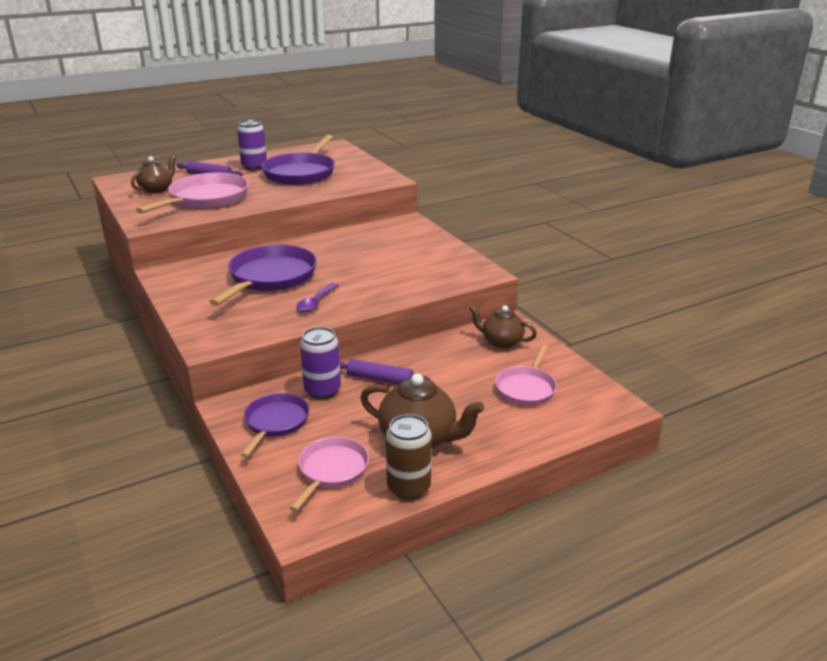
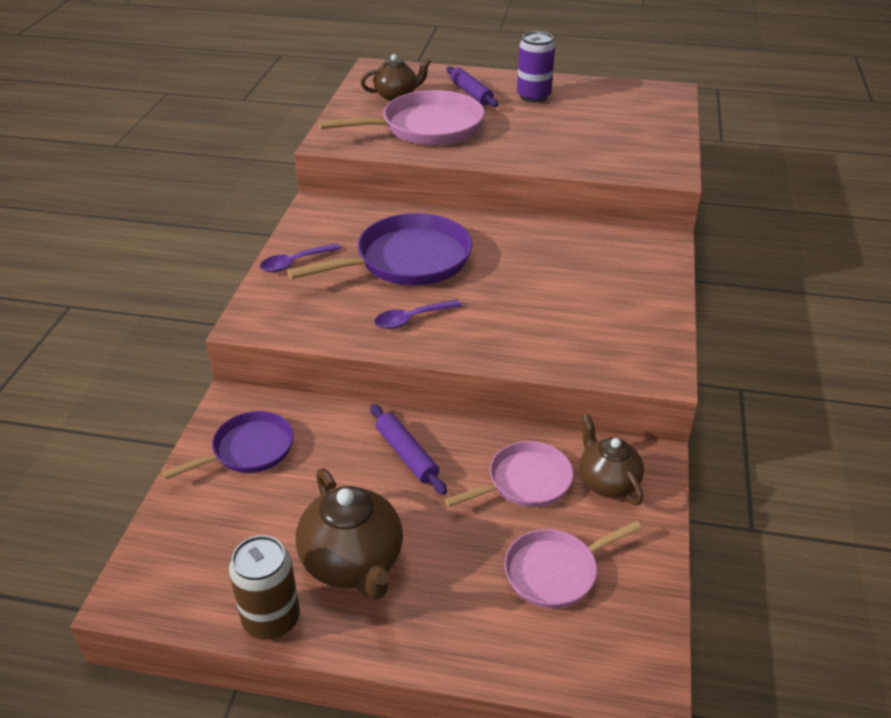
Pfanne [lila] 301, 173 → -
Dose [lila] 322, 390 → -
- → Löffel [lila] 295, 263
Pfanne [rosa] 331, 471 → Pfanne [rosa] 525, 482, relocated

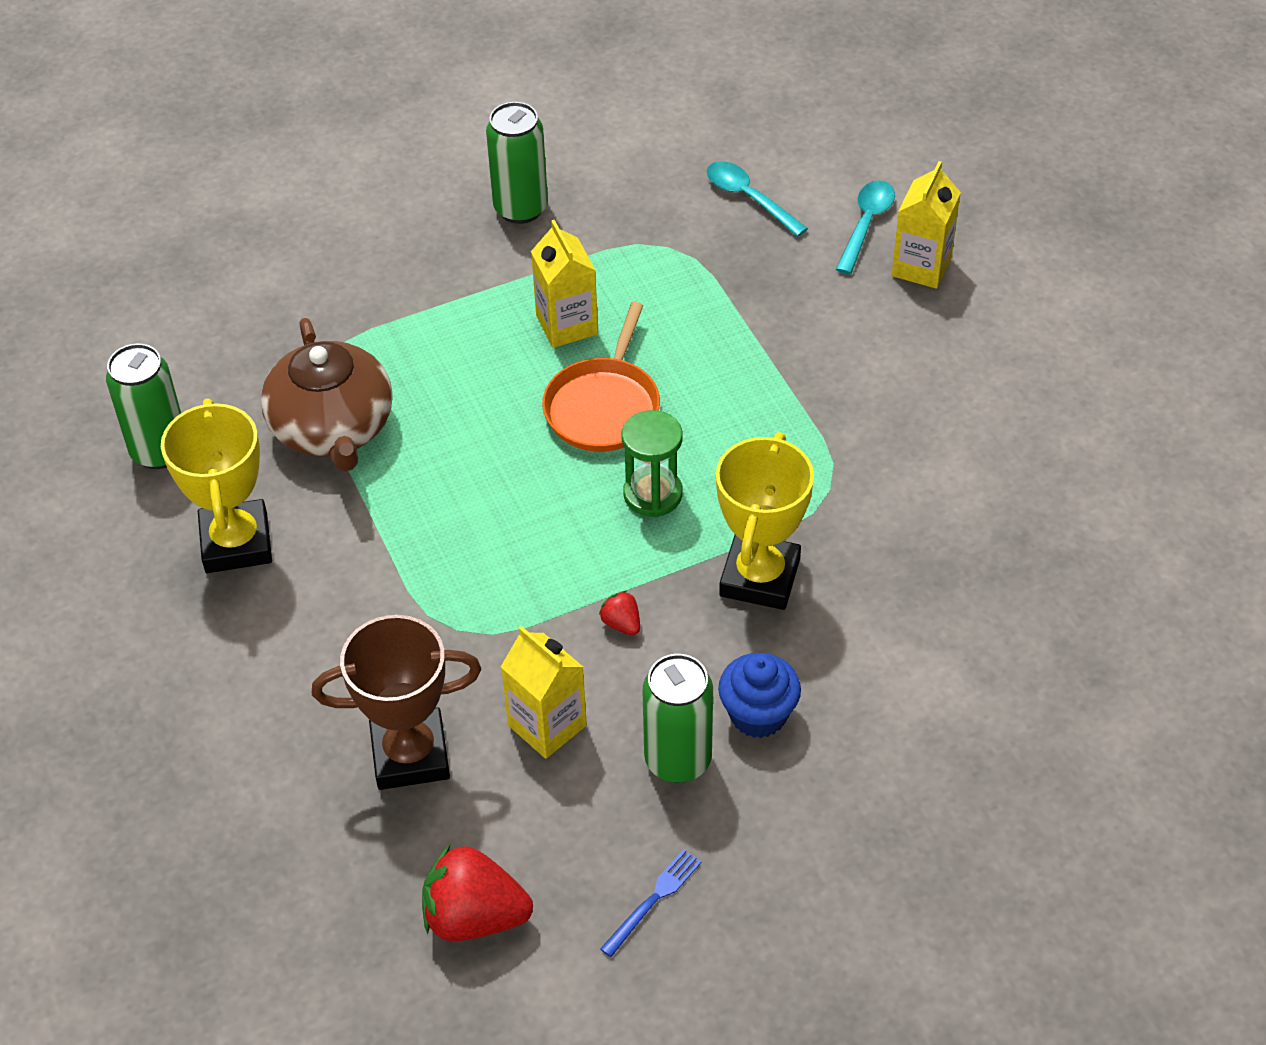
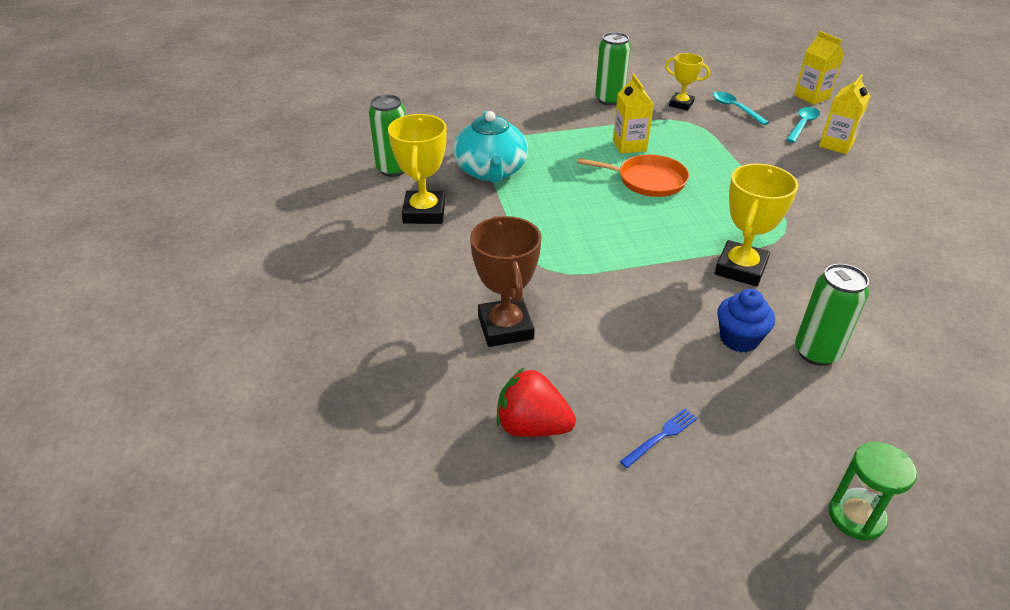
Erdbeere [rot] 621, 623 → -
- → Pokal [gelb] 681, 104
Getränkekarton [gelb] 547, 725 → Getränkekarton [gelb] 811, 97, relocated
Sanduhr [grün] 653, 494 → Sanduhr [grün] 856, 516, relocated
Dose [grün] 678, 760 → Dose [grün] 816, 352, relocated
Teekanne [braun] 333, 428 → Teekanne [türkis] 491, 171
Pokal [braun] 410, 755 → Pokal [braun] 505, 327, 75 degrees clockwise
Pfanne [orange] 604, 406 → Pfanne [orange] 647, 180, 105 degrees counterclockwise

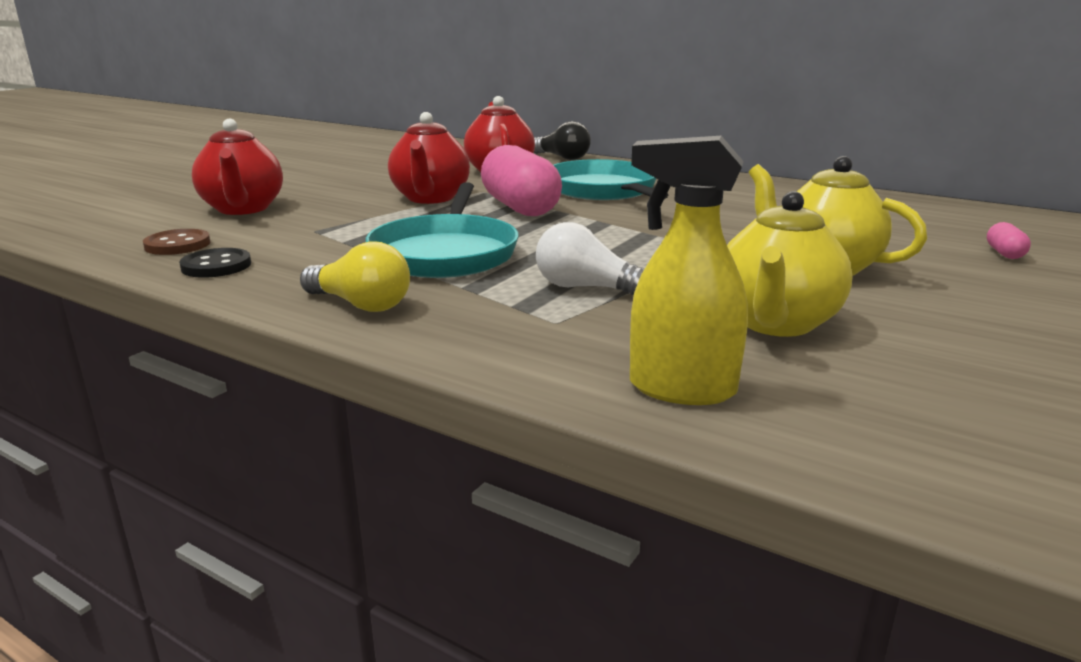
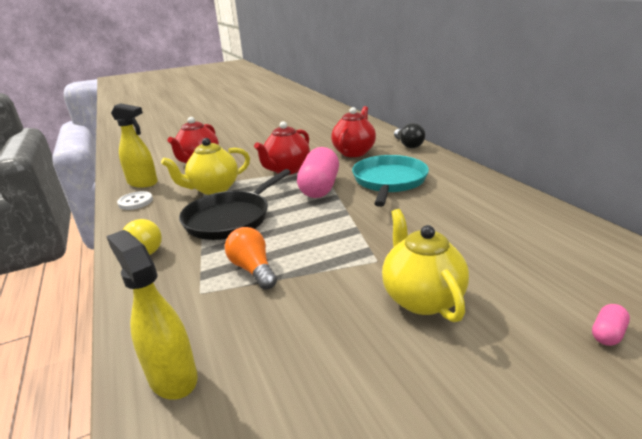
Teekanne [gelb] 775, 323 → Teekanne [gelb] 213, 189, relocated
Knopf [braun] 177, 245 → Sprühflasche [gelb] 143, 183
Knopf [schwarz] 216, 266 → Knopf [weiß] 135, 202
Pfanne [türkis] 445, 253 → Pfanne [schwarz] 230, 218
Glühbirne [weiß] 586, 288 → Glühbirne [orange] 253, 269

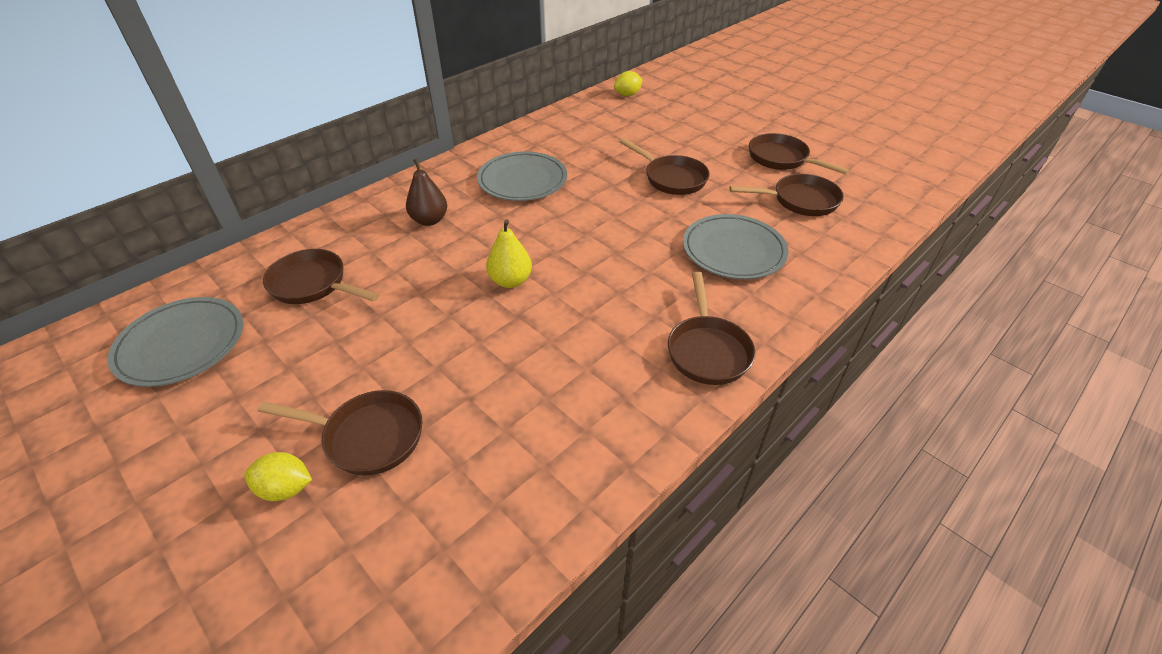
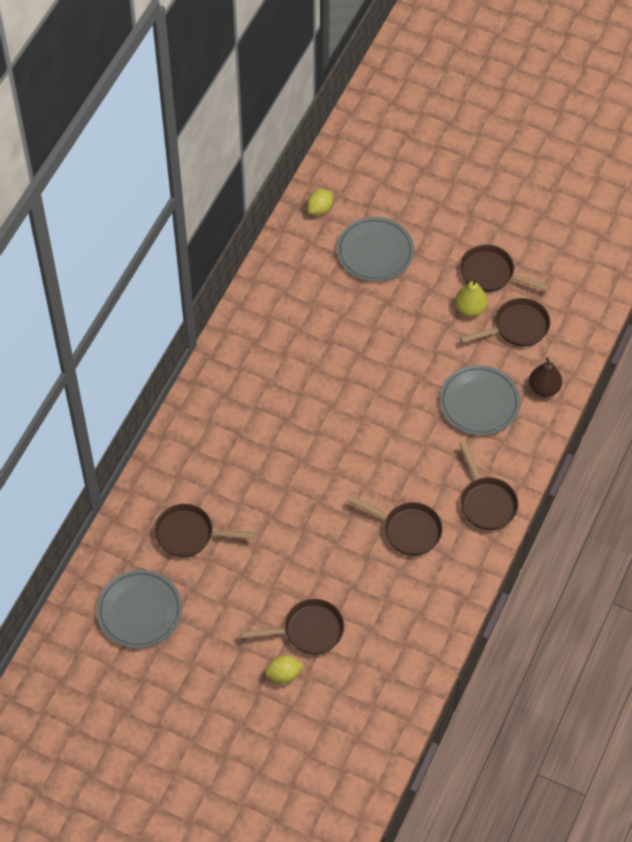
Birne [braun] 429, 220 → Birne [braun] 544, 388, relocated
Teller [grau] 522, 180 → Teller [grau] 375, 252, relocated
Birne [gelb] 510, 281 → Birne [gelb] 470, 309, relocated
Pfanne [braun] 671, 178 → Pfanne [braun] 407, 530, relocated

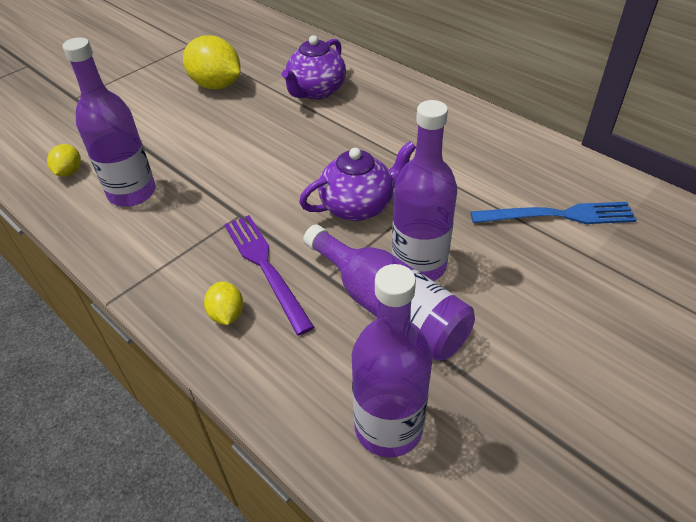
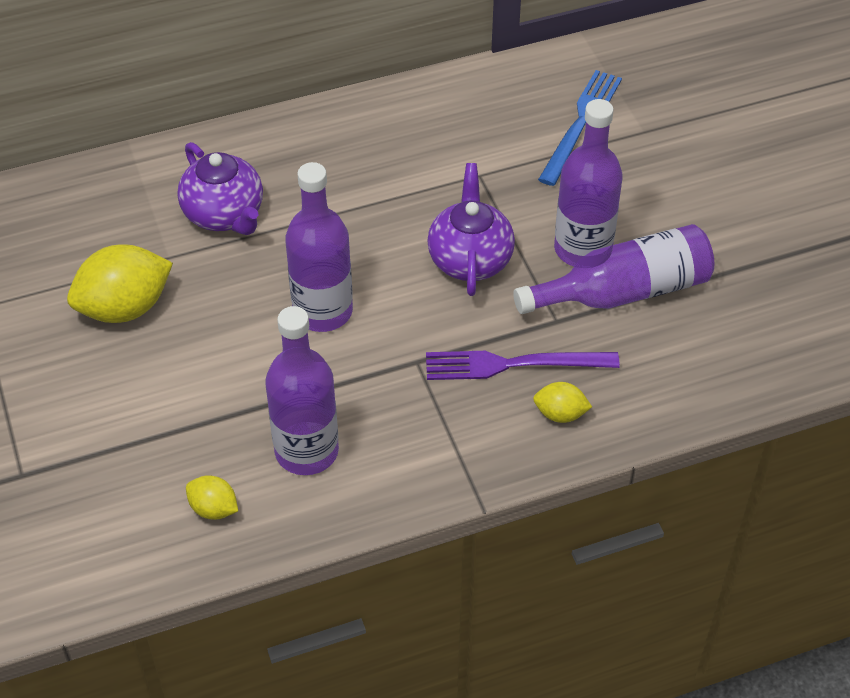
Flasche [lila] 388, 427 → Flasche [lila] 323, 311, relocated

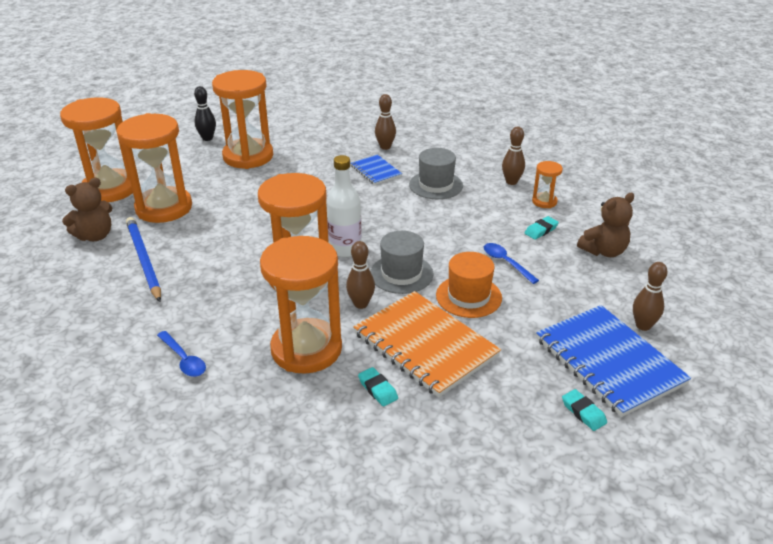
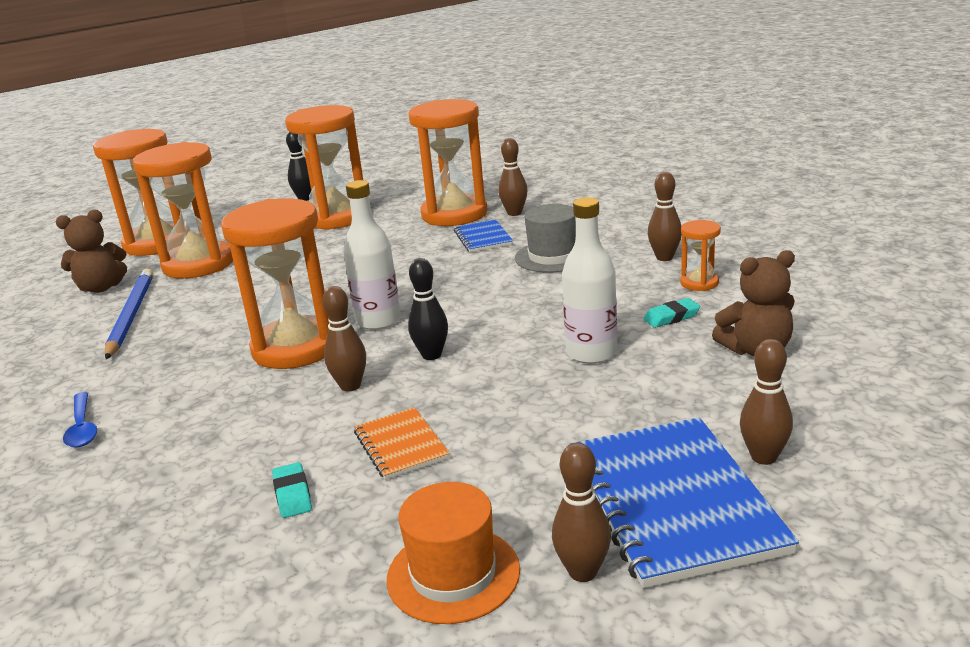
Sanduhr [orange] 306, 349 → Sanduhr [orange] 454, 214, relocated
Hut [orange] 468, 296 → Hut [orange] 453, 574, relocated
Hut [grau] 401, 274 → Bowlingkegel [schwarz] 431, 355
Löffel [blau] 506, 262 → Flasche [weiß] 591, 353
Radiergummi [türkis] 583, 412 → Bowlingkegel [braun] 583, 572
Notizbuch [orange] 425, 345 → Notizbuch [orange] 401, 445, x0.51

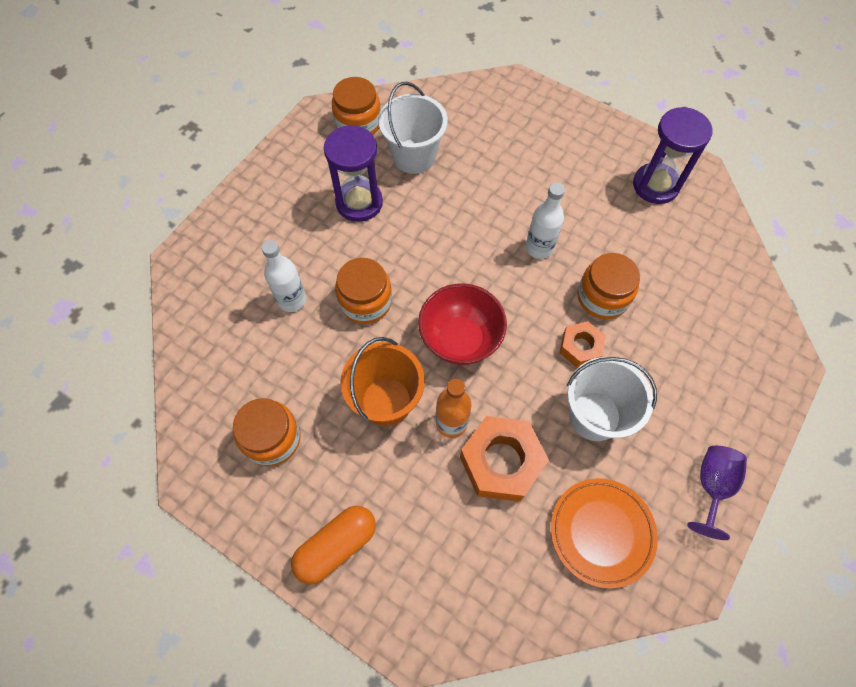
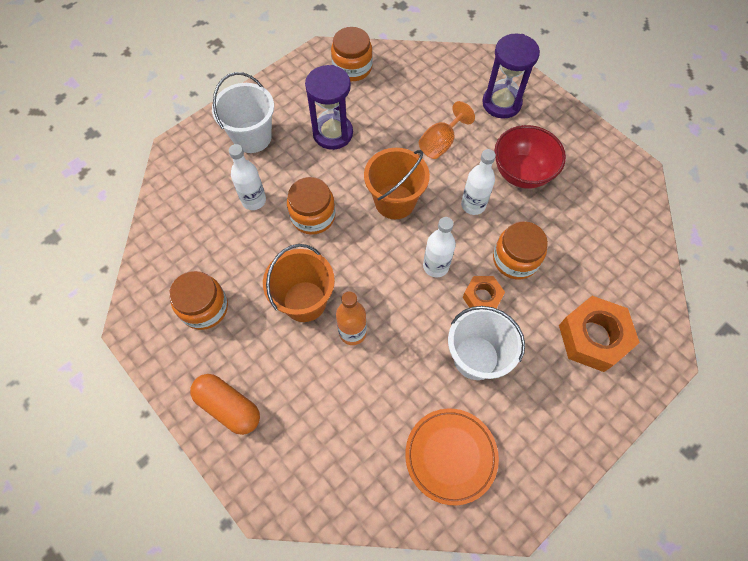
Kelch [lila] 711, 486 → -
- → Eimer [orange] 395, 201
- → Kelch [orange] 440, 143
- → Flasche [weiß] 435, 266
Eimer [weiß] 414, 156 → Eimer [weiß] 252, 137, relocated
Schüssel [rot] 460, 339 → Schüssel [rot] 522, 173, relocated
Sechskantmutter [orange] 501, 462 → Sechskantmutter [orange] 593, 337, relocated
Sanduhr [lila] 655, 185 → Sanduhr [lila] 501, 103, relocated
Kapsel [orange] 336, 546 → Kapsel [orange] 229, 407, 60 degrees clockwise

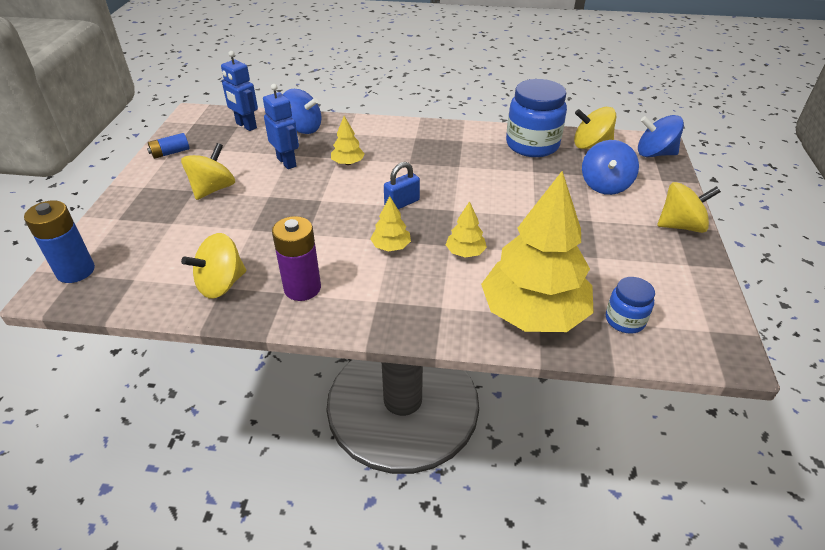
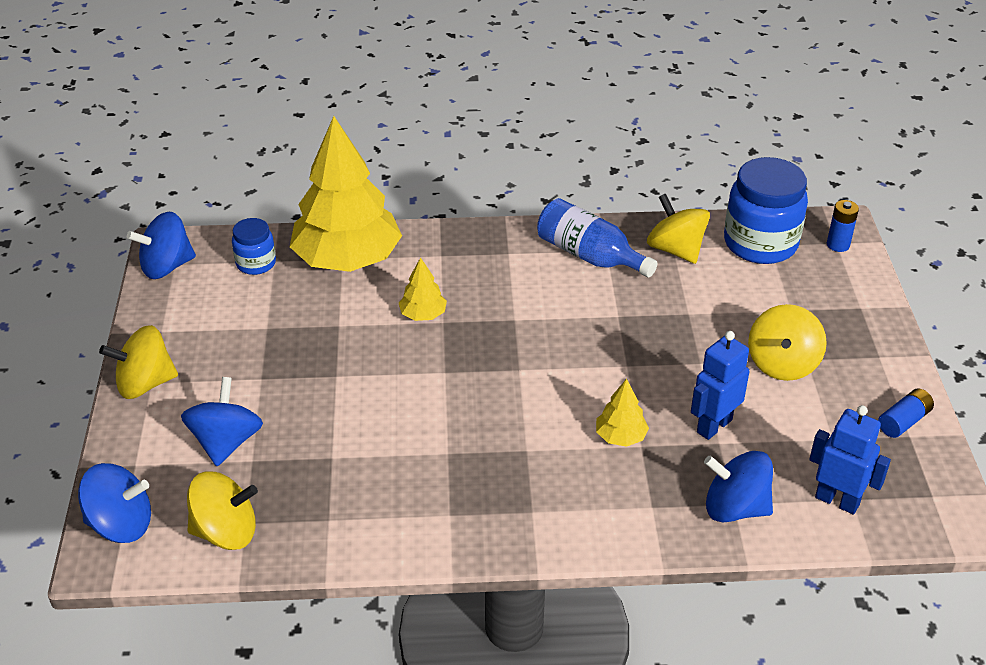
Baum [gelb] 391, 246 → -
Vorhängeschloss [blau] 402, 203 → -
- → Kreisel [blau] 166, 266
Einmachglas [blau] 532, 145 → Einmachglas [blau] 760, 243, relocated
Batterie [lila] 302, 288 → Flasche [blau] 590, 256
Kreisel [gelb] 221, 284 → Kreisel [gelb] 675, 250, 75 degrees counterclockwise
Roboter [blau] 287, 162 → Roboter [blau] 714, 426, 90 degrees clockwise
Batterie [blau] 76, 271 → Batterie [blau] 838, 245, x0.60

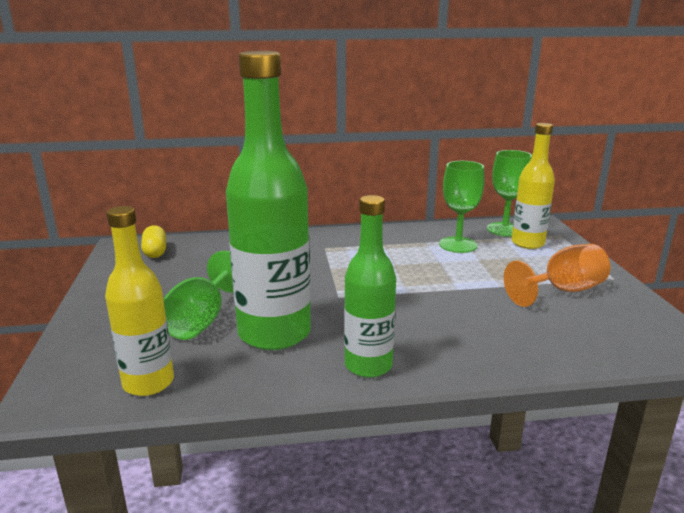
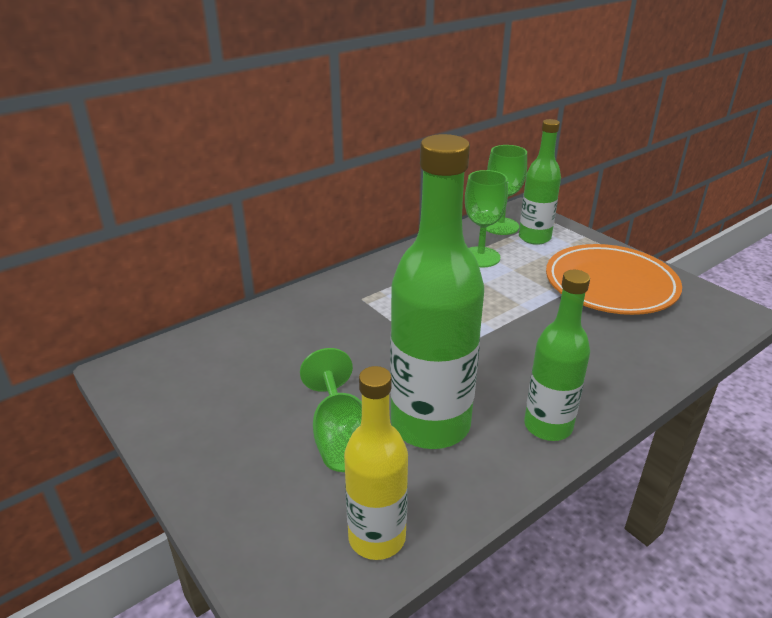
Kapsel [gelb] 155, 252 → -
Kelch [orange] 563, 291 → Teller [orange] 610, 285
Flasche [gelb] 527, 243 → Flasche [grün] 534, 238

